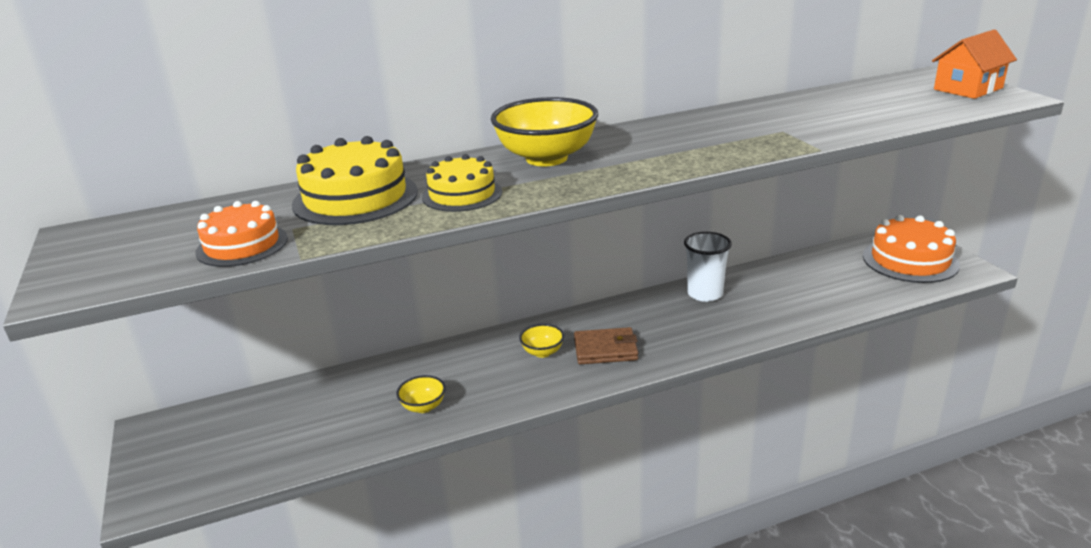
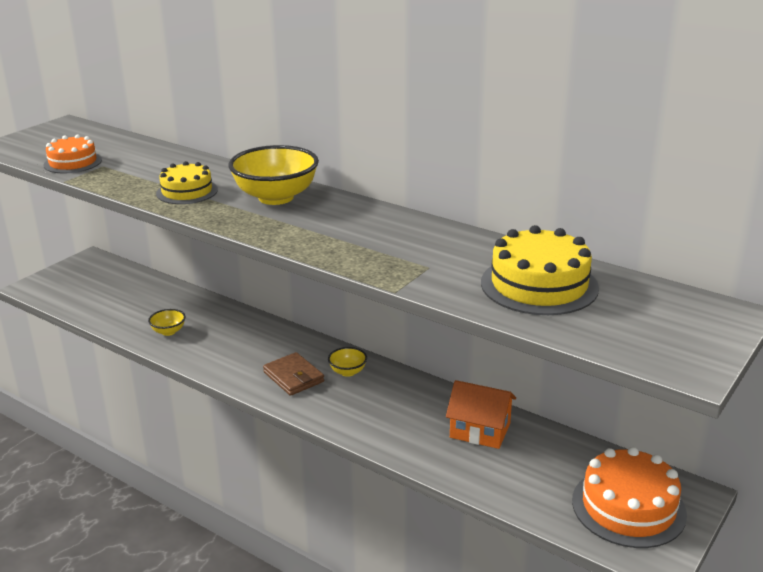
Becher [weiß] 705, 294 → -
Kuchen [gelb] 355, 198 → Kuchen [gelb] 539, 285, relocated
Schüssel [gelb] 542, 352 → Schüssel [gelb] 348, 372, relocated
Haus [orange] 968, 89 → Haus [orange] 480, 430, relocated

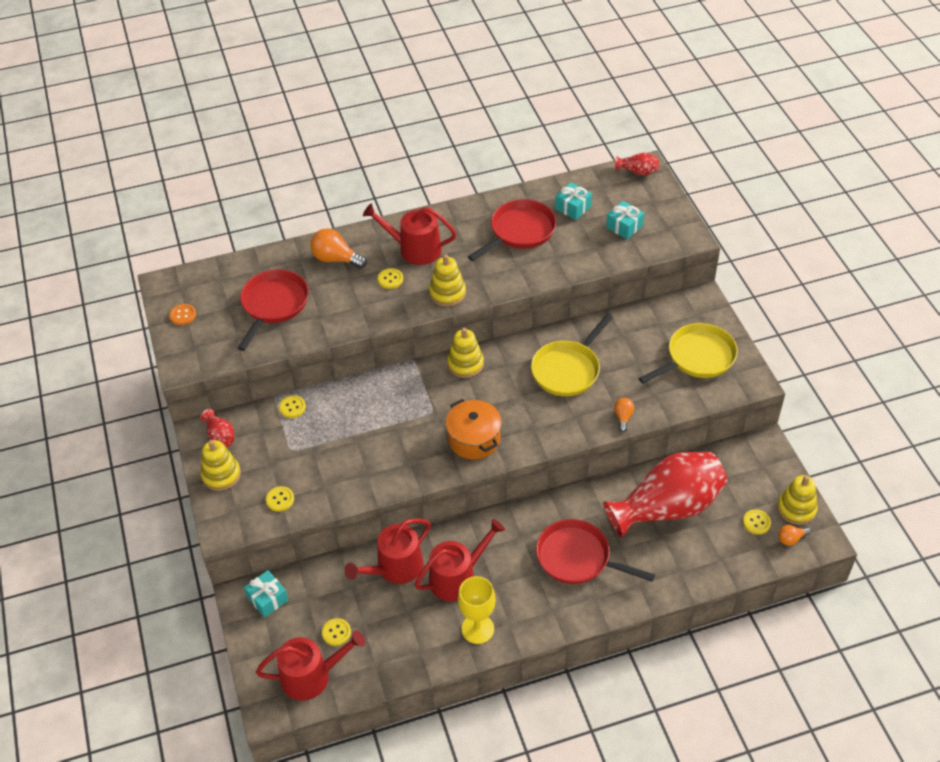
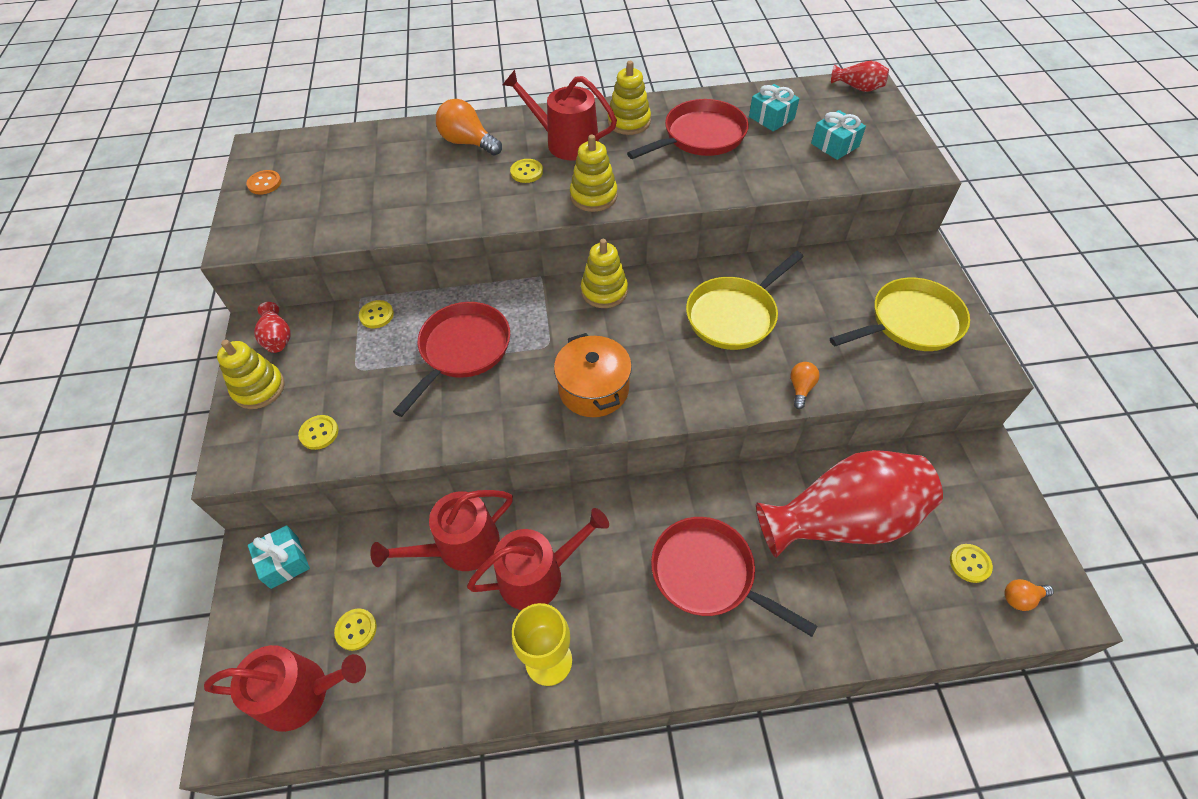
Pfanne [rot] 273, 305 → Pfanne [rot] 462, 350, relocated
Stapelspielzeug [gelb] 796, 509 → Stapelspielzeug [gelb] 629, 122, relocated

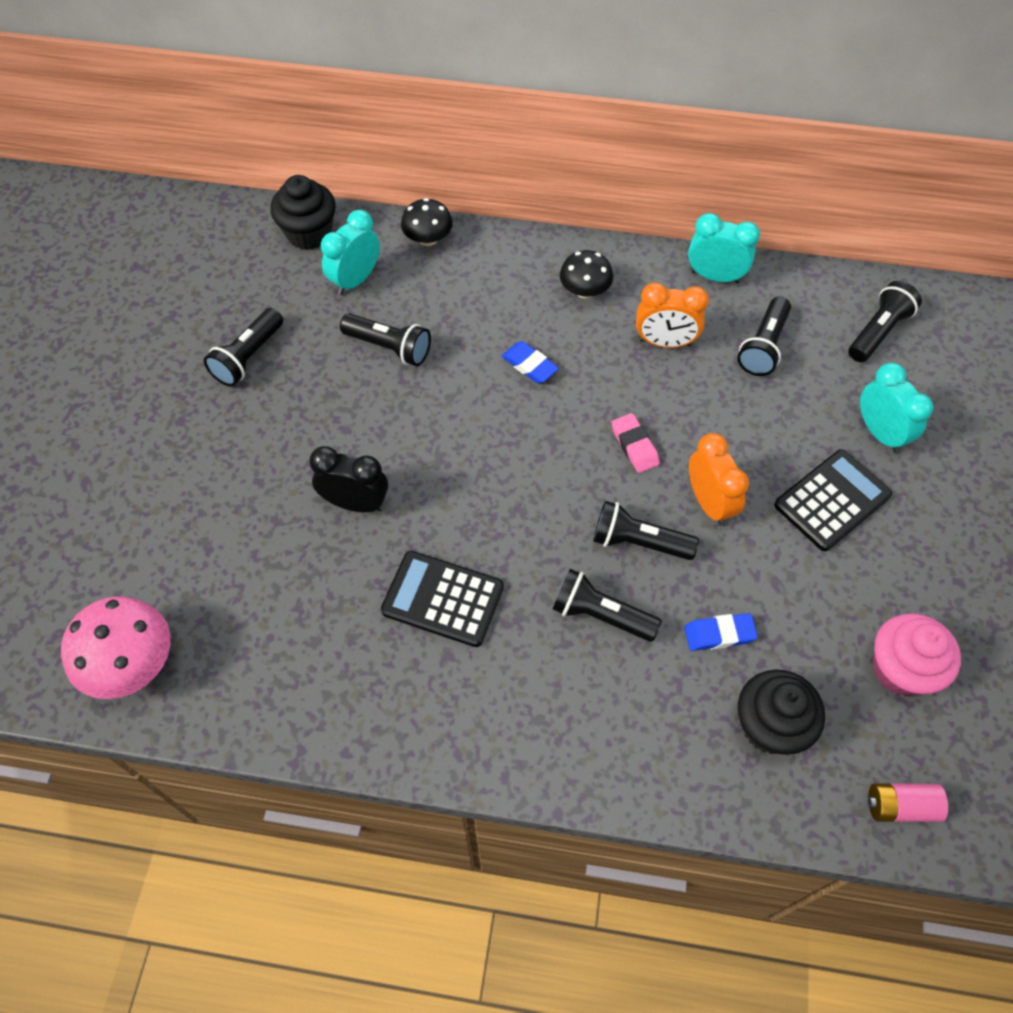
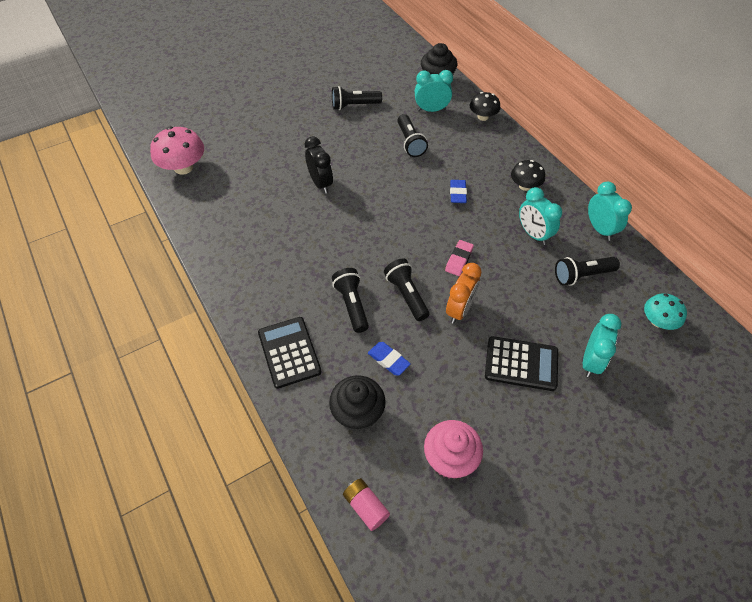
Taschenrechner [schwarz] 443, 599 → Taschenrechner [schwarz] 289, 352, relocated
Taschenlampe [schwarz] 878, 332 → Pilz [türkis] 658, 321
Wecker [orange] 665, 342 → Wecker [türkis] 533, 234

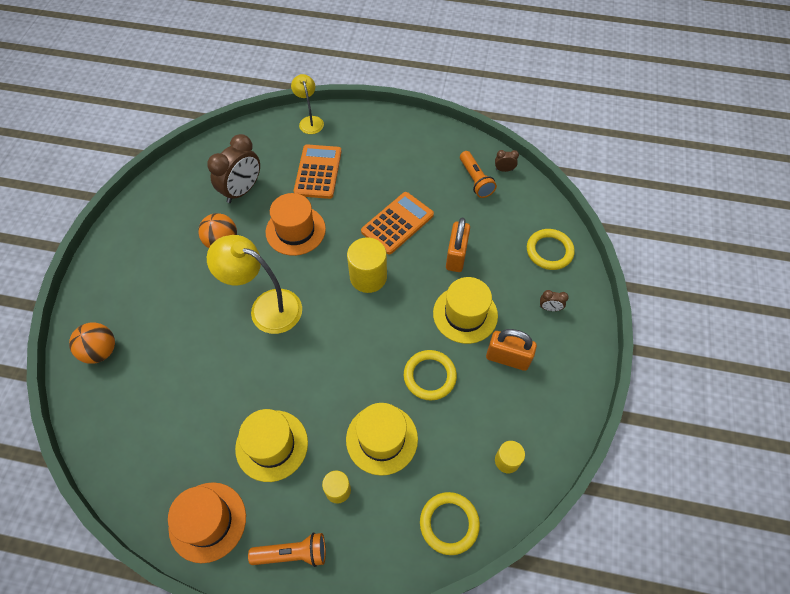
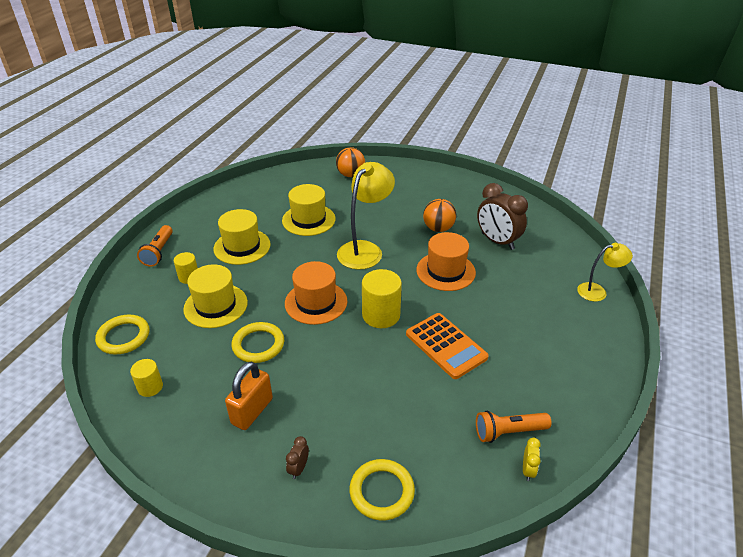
Taschenrechner [orange] 318, 172 → -
Vorhängeschloss [orange] 456, 256 → -
Hut [orange] 207, 521 → Hut [orange] 316, 302, relocated
Hut [gelb] 465, 314 → Hut [gelb] 308, 220, relocated
Wecker [braun] 504, 169 → Wecker [gelb] 528, 470

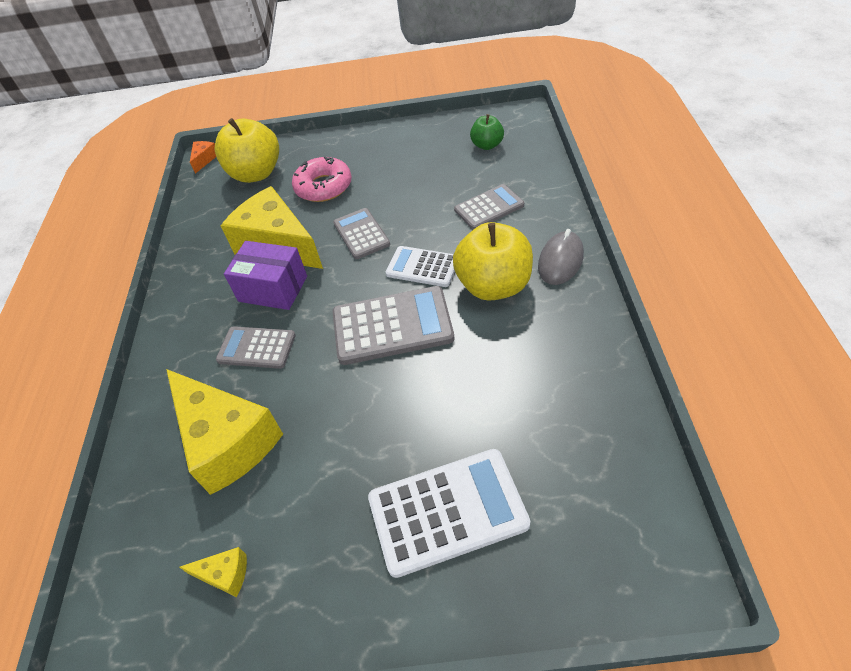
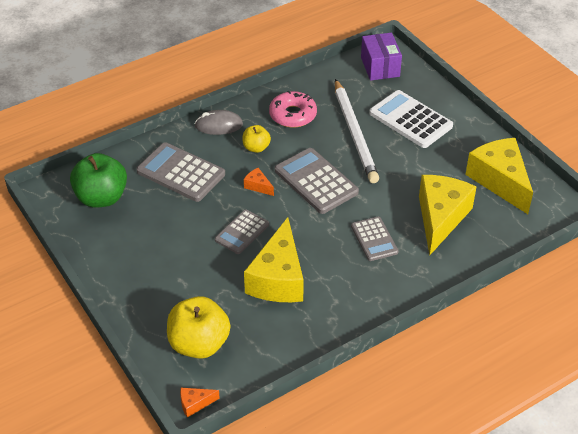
- → Bleistift [weiß] 355, 133
Schachtel [lila] 273, 289 → Schachtel [lila] 380, 67, relocated
Donut [rosa] 323, 186 → Donut [rosa] 293, 115, relocated
Taschenrechner [weiß] 422, 267 → Käse [orange] 258, 186
Käse [gelb] 225, 575 → Käse [gelb] 500, 181, x2.44
Apfel [gelb] 494, 285 → Apfel [gelb] 256, 148, x0.53
Taschenrechner [grau] 489, 208 → Taschenrechner [grau] 181, 173, x1.61
Apfel [grün] 487, 145 → Apfel [grün] 101, 198, x1.87

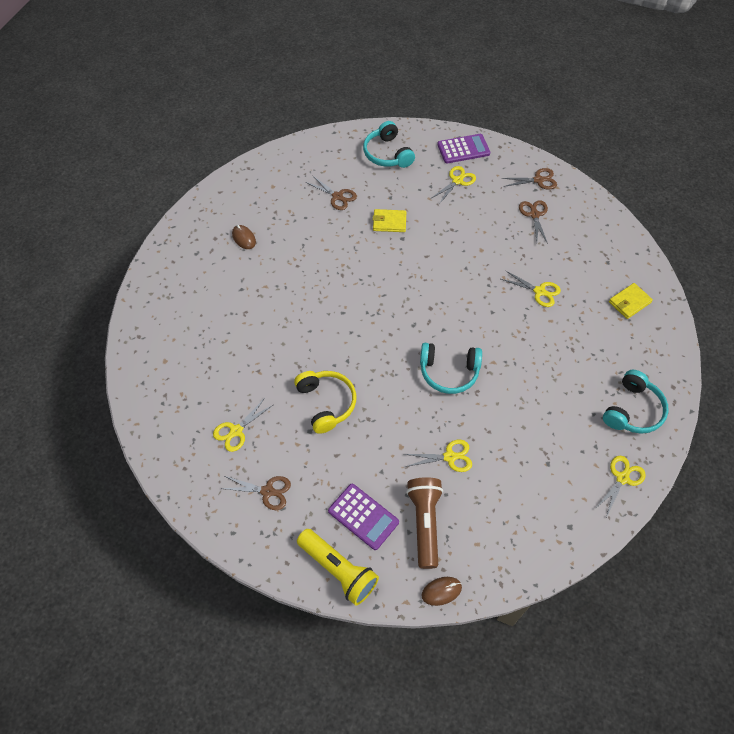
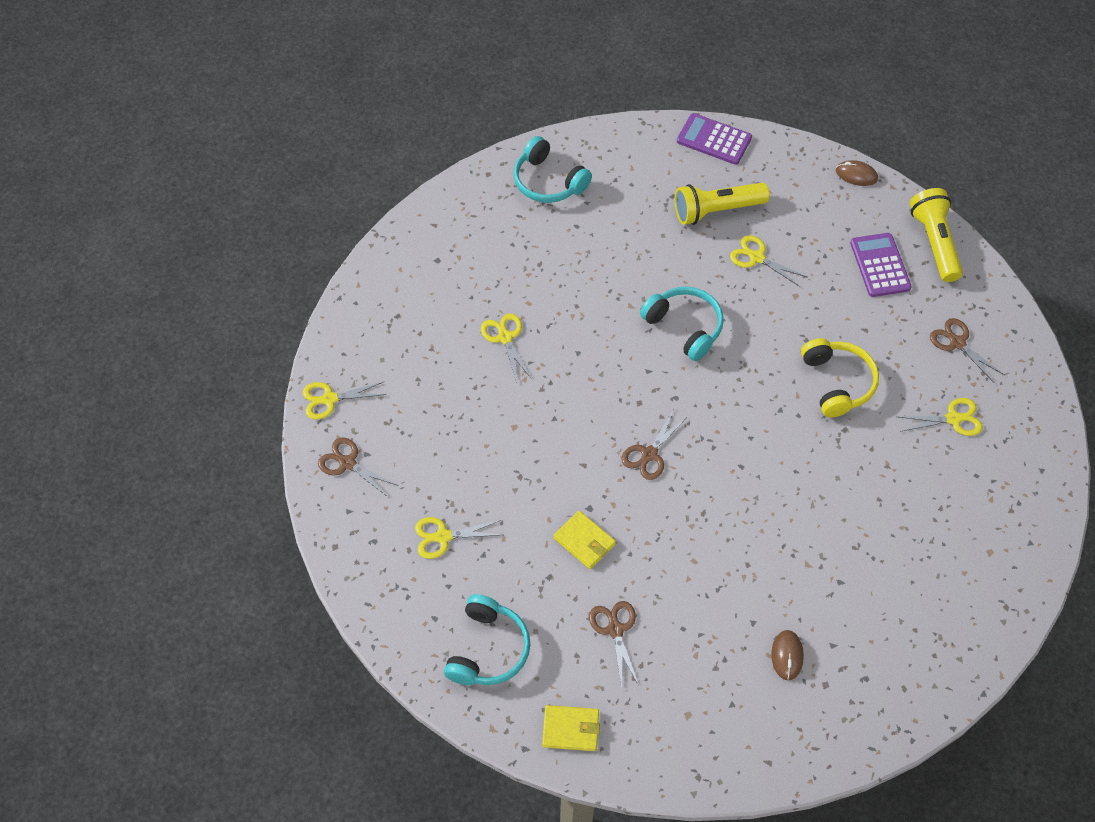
Taschenlampe [braun] 424, 523 → -
- → Taschenlampe [gelb] 716, 210
Taschenrechner [lila] 463, 149 → Taschenrechner [lila] 714, 139, relocated
Schere [braun] 534, 215 → Schere [braun] 649, 454, relocated
Schere [gelb] 622, 478 → Schere [gelb] 329, 399, relocated
Geldbörse [gelb] 629, 302 → Geldbörse [gelb] 570, 729, relocated
Kopfhörer [gelb] 326, 403 → Kopfhörer [gelb] 837, 382, 150 degrees clockwise
Kopfhörer [türkis] 633, 410 → Kopfhörer [türkis] 548, 182, 120 degrees counterclockwise

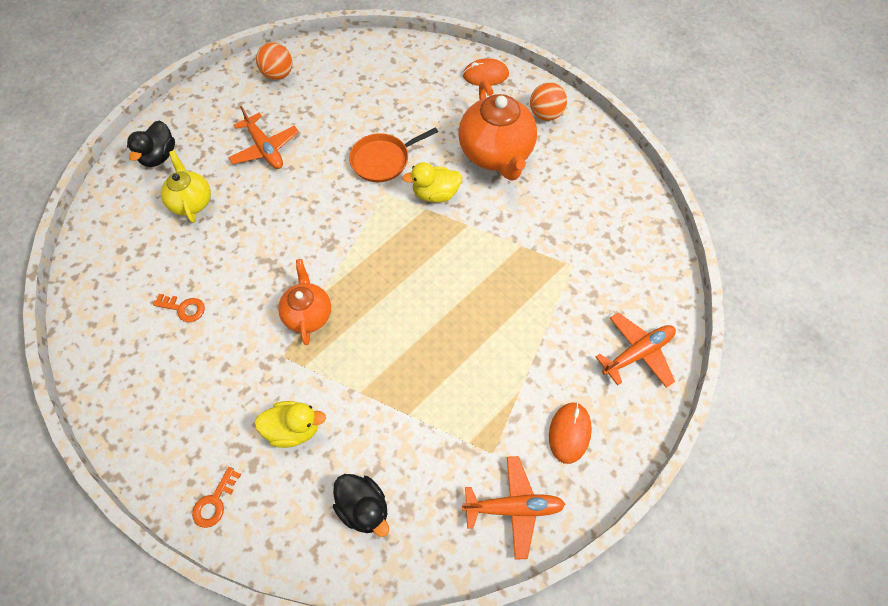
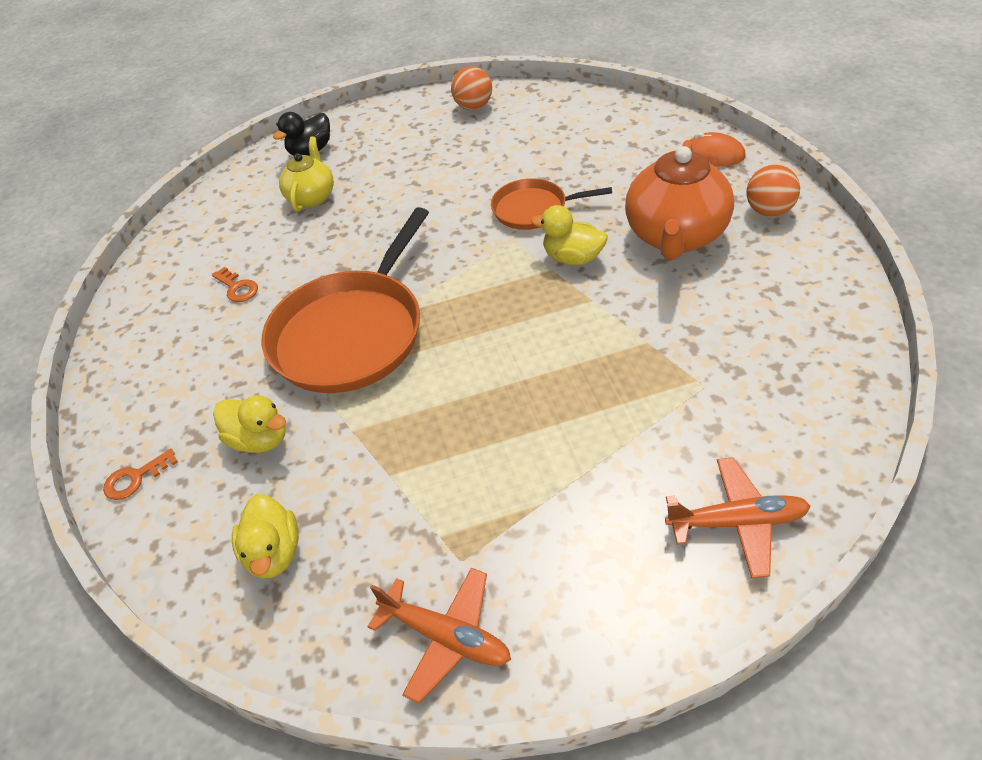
Flugzeug [orange] 265, 149 → -
Computermaus [orange] 569, 433 → -
Teekanne [orange] 308, 314 → Pfanne [orange] 352, 333
Ente [schwarz] 364, 507 → Ente [gelb] 274, 553

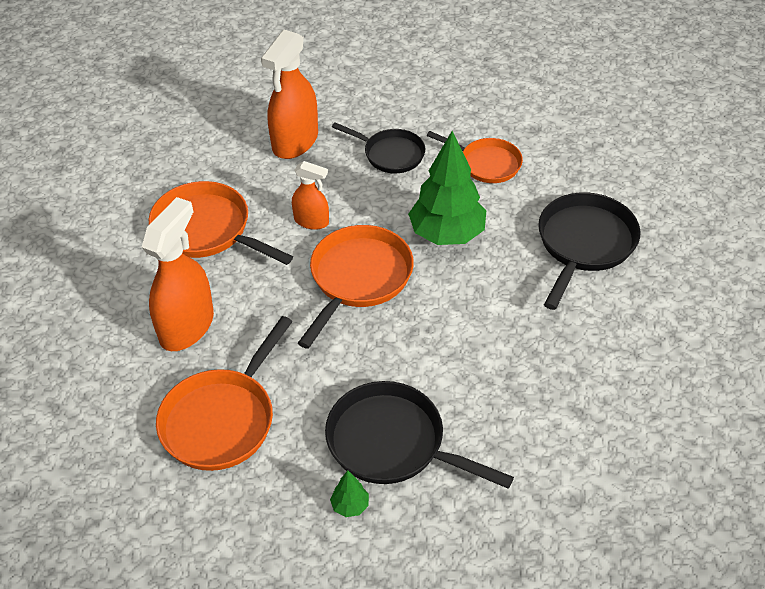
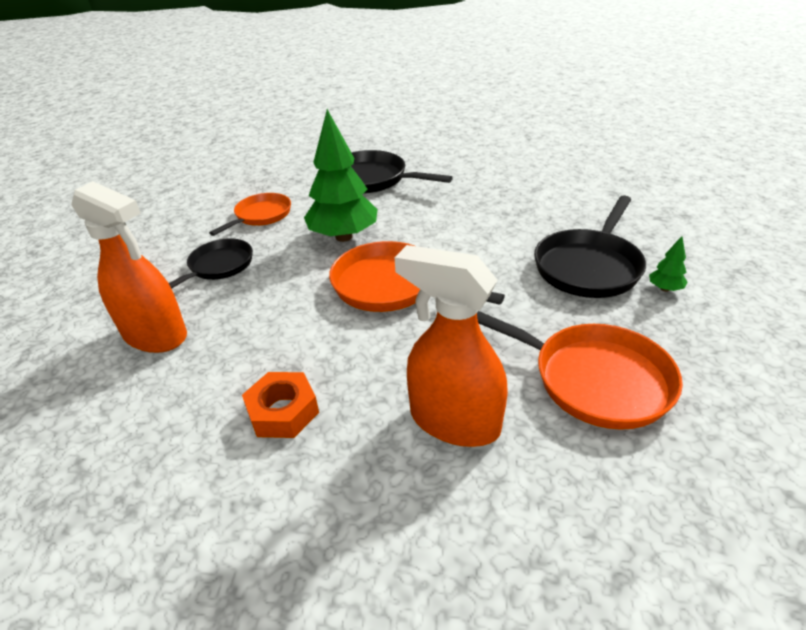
Sprühflasche [orange] 311, 221 → -
Pfanne [orange] 207, 230 → Sechskantmutter [orange] 283, 412

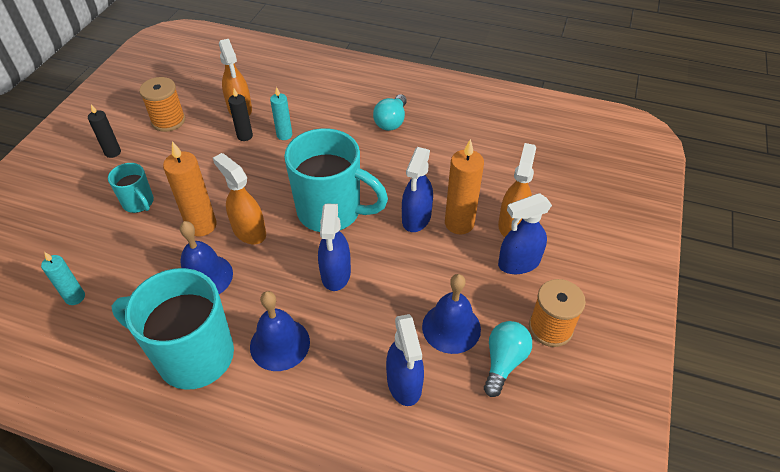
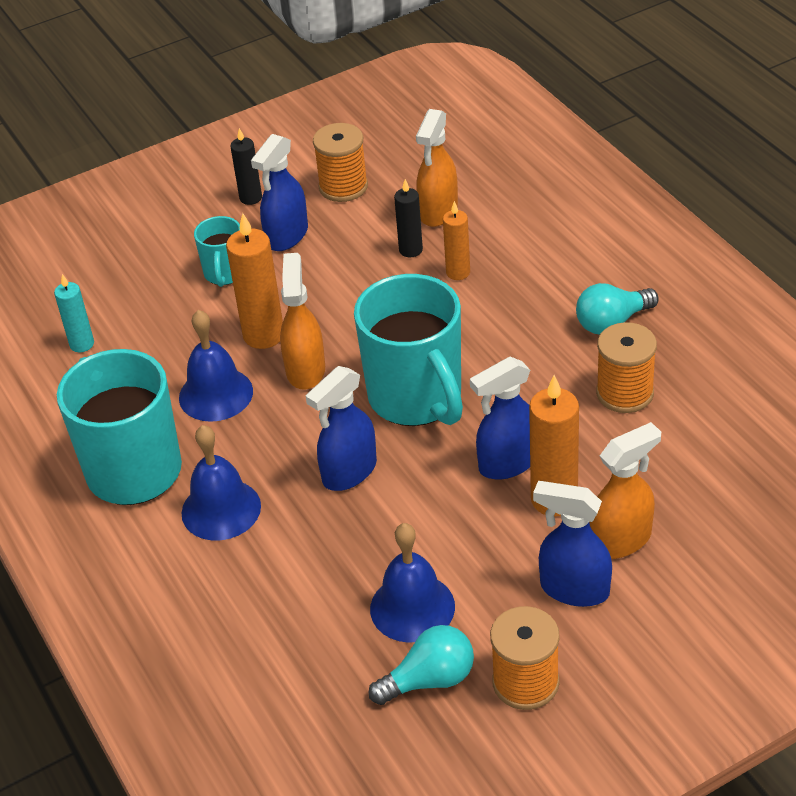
- → Garnrolle [orange] 624, 393
Sprühflasche [blau] 404, 384 → Sprühflasche [blau] 286, 236, relocated
Kerze [türkis] 284, 135 → Kerze [orange] 458, 272

